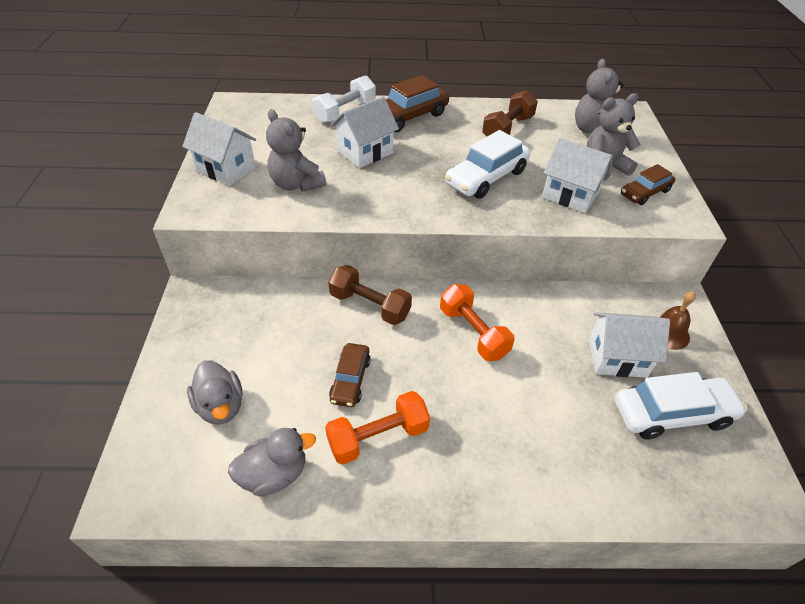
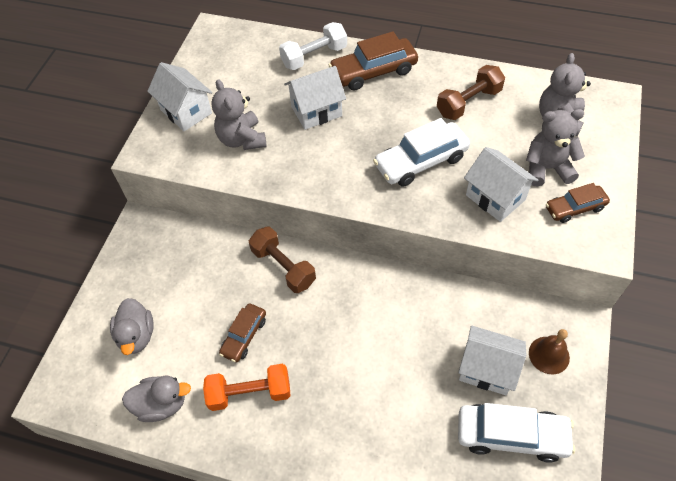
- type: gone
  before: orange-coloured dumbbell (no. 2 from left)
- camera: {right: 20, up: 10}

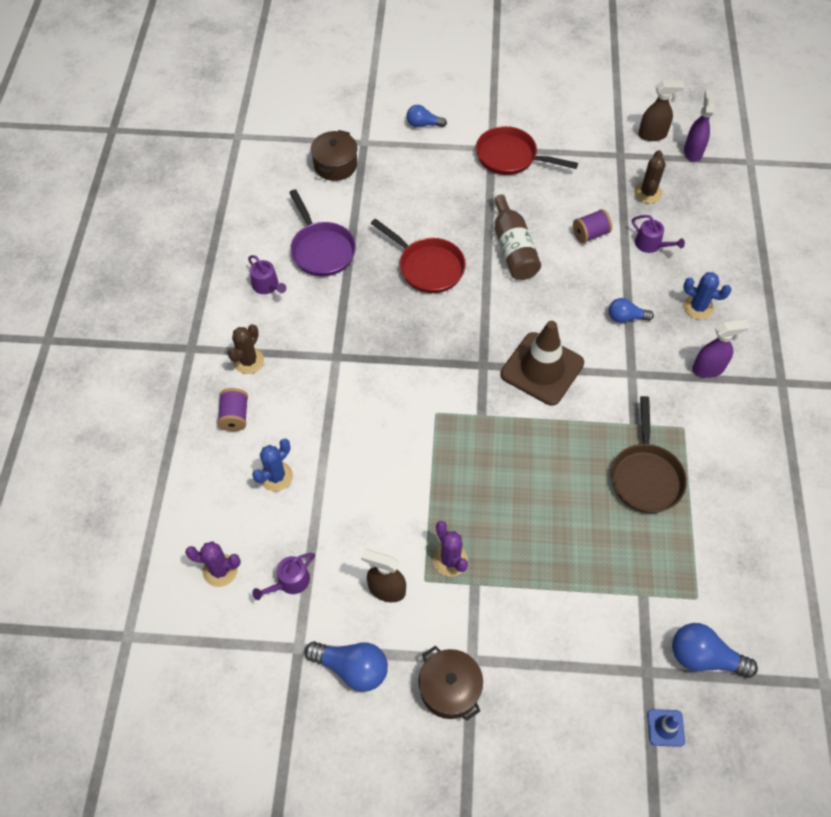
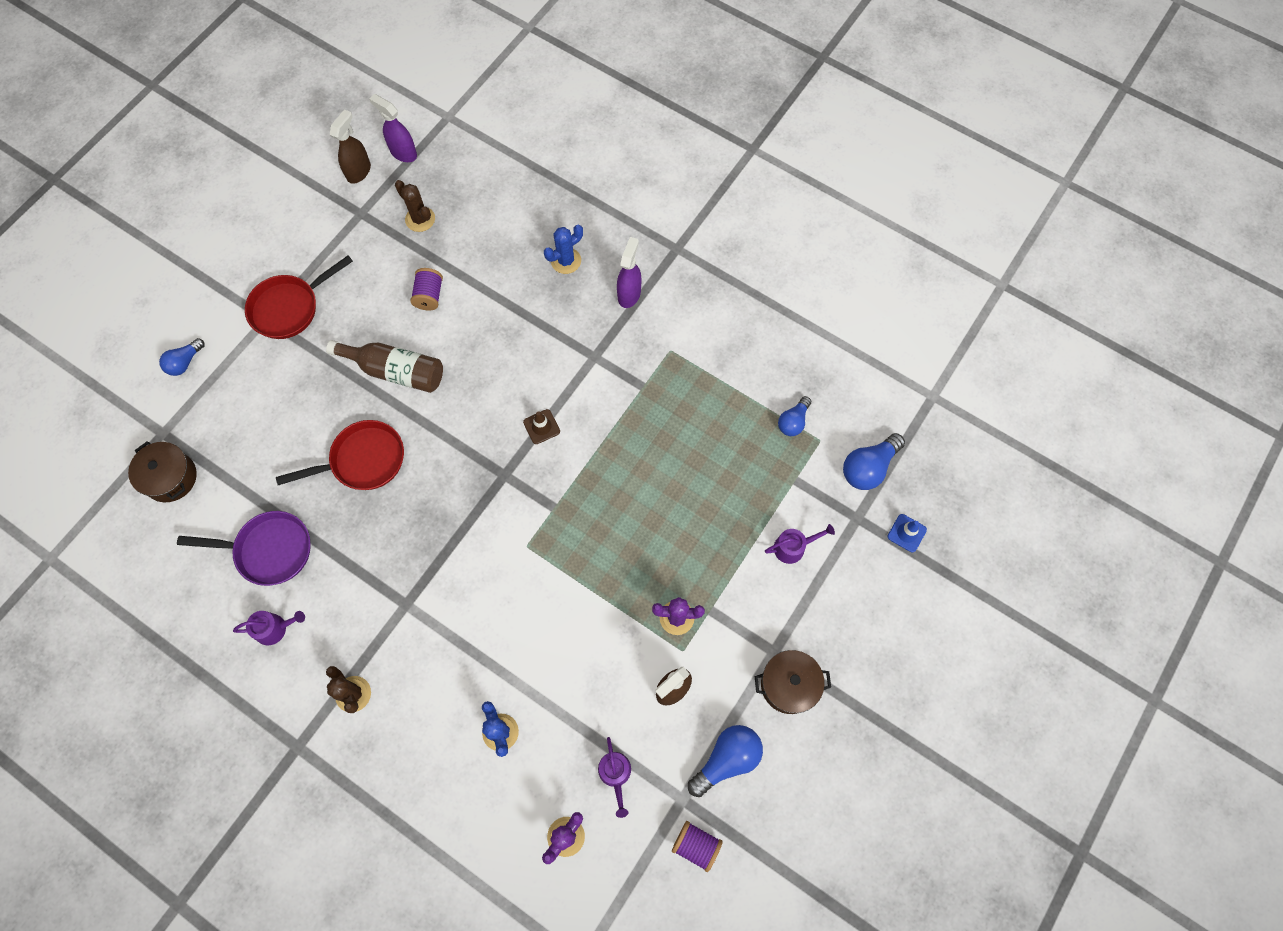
- type: shifted
  before: violet watering pot (no. 3 from left)
- type: shifted
  before: cobalt bulb (no. 3 from left)
- type: scaled
  before: russet traffic cone
  scale: 0.43
- type: shifted
  before: violet spool (no. 1 from left in the first image)
  after: violet spool (no. 2 from left)
- type: gone
  before: russet pan
- camera: {right: -60, up: 10}

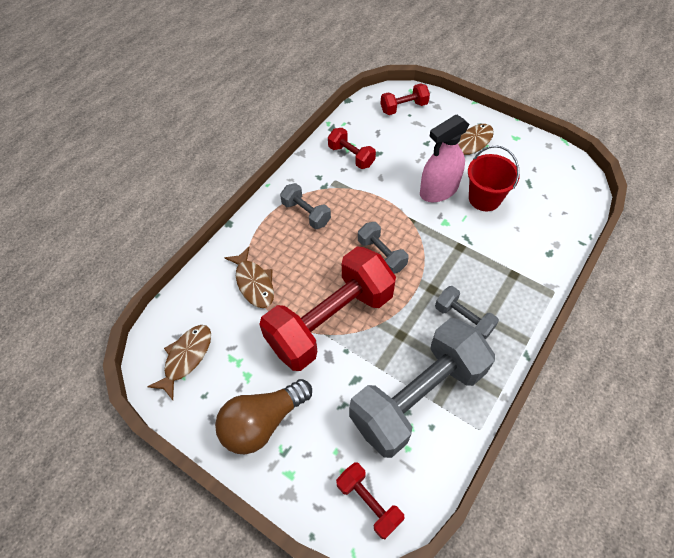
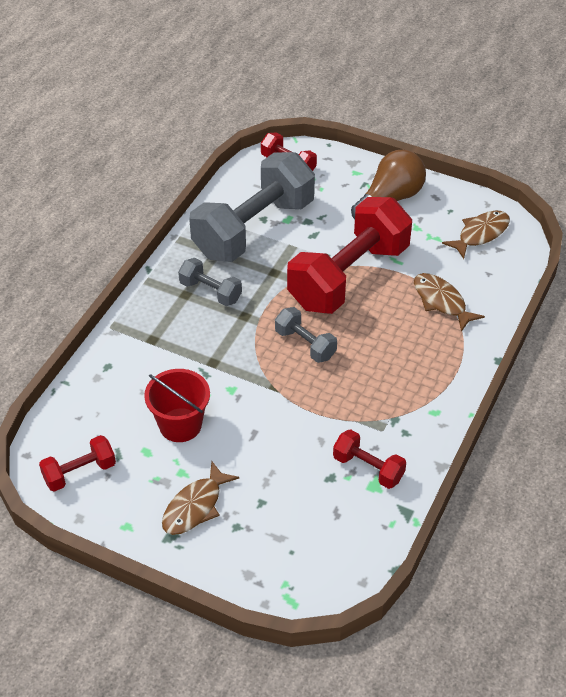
- type: shifted
  before: crimson dumbbell (no. 4 from left in the first image)
  after: crimson dumbbell (no. 1 from left)
- type: gone
  before: pink spray cleaner
- type: gone
  before: gray dumbbell (no. 1 from left)
- type: rotated
  before: russet toy fish (no. 1 from left in the first image)
  turn: -150
- camera: {right: 170, up: -10}

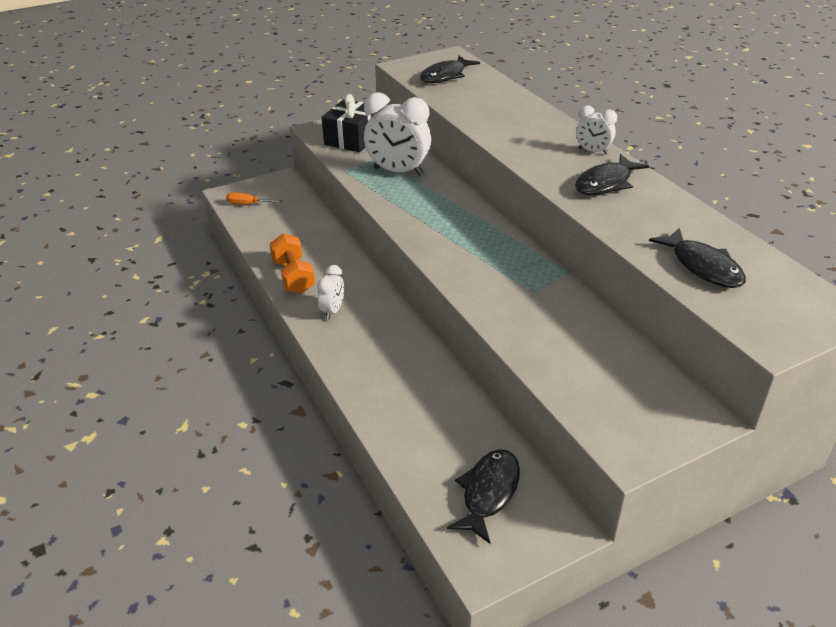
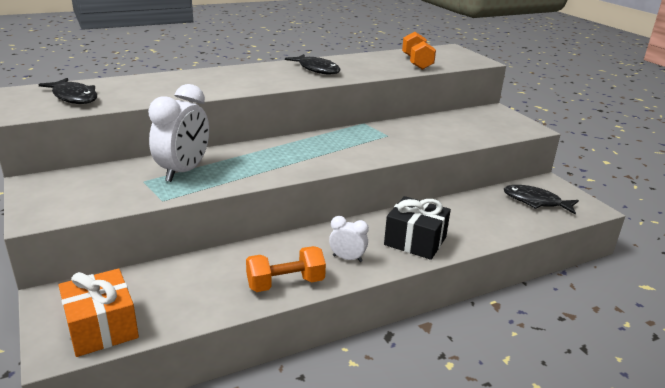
- type: shifted
  before: jet-black gift
- type: gone
  before: white alarm clock (no. 3 from left)
- type: swapped
  before: orange-coloured hand screwdriver
  after: orange-coloured gift
- type: swapped
  before: jet-black toy fish (no. 4 from left)
  after: orange-coloured dumbbell (no. 2 from left)
- camera: {right: -90, up: -10}

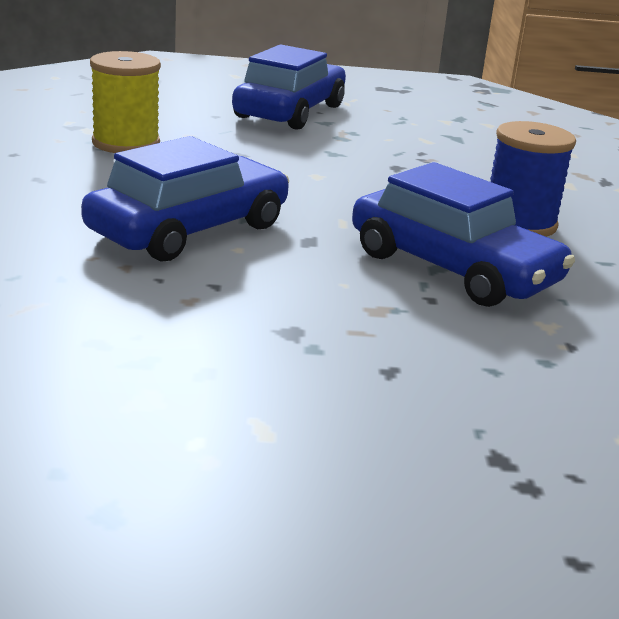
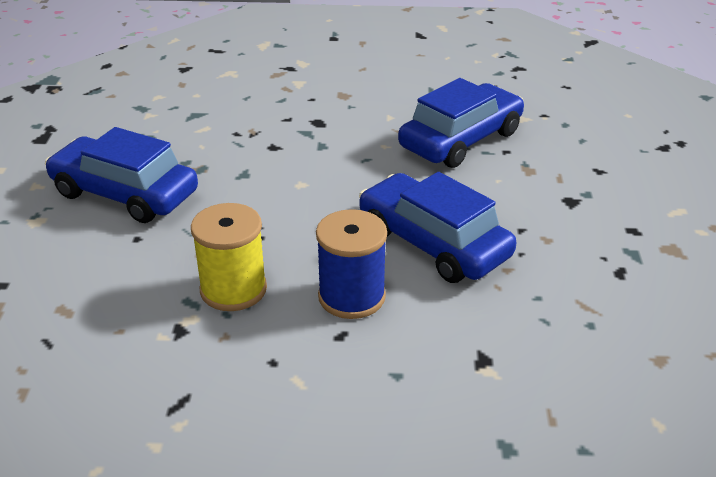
- type: shifted
  before: cobalt spool
- camera: {right: -85, up: 10}

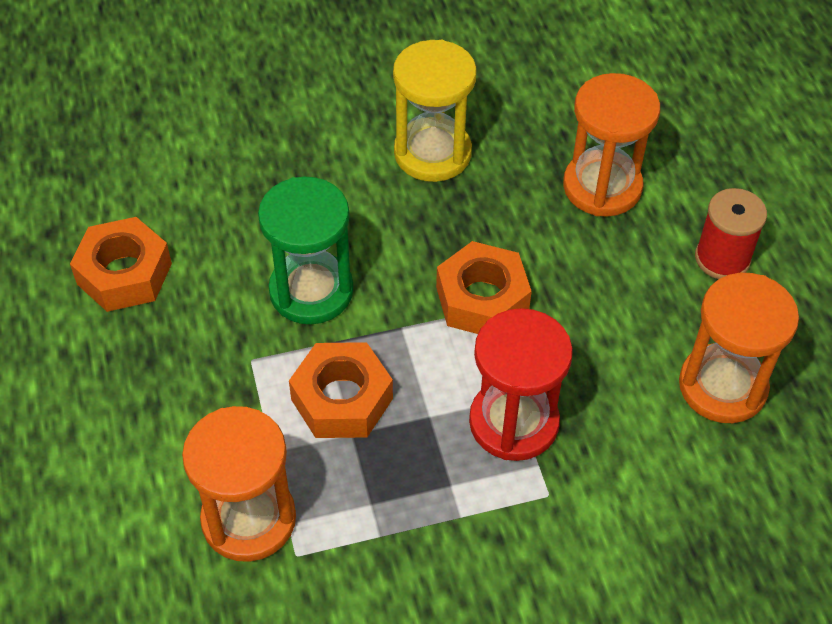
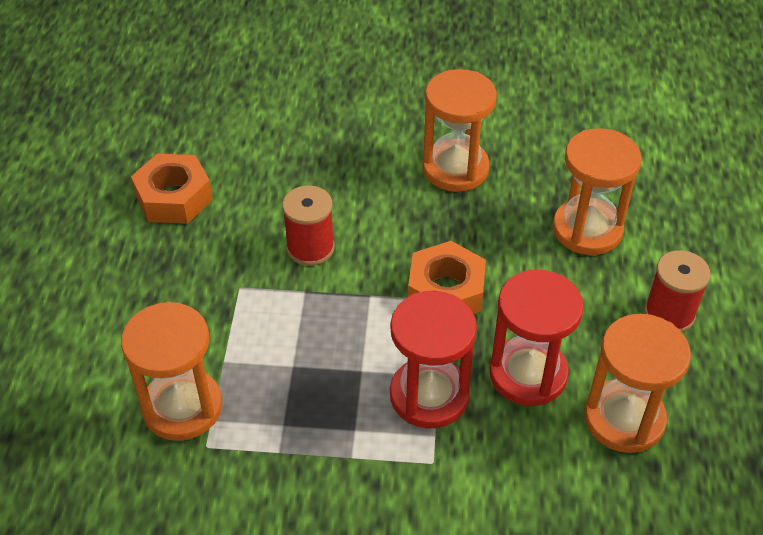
- type: repainted
  before: bright yellow hourglass
  after: orange-coloured hourglass (no. 2 from left)
- type: swapped
  before: emerald hourglass
  after: crimson spool (no. 1 from left)
- type: gone
  before: orange-coloured hex nut (no. 2 from left)
- type: new
  after: crimson hourglass (no. 2 from left)
- camera: {right: 20, up: -5}

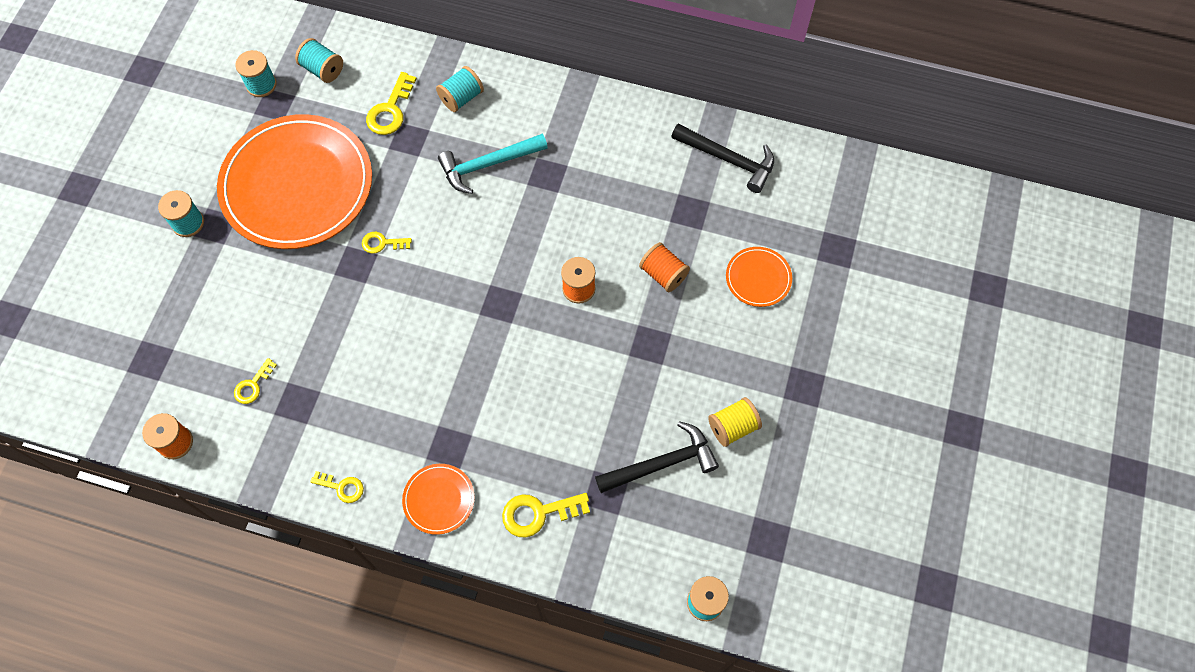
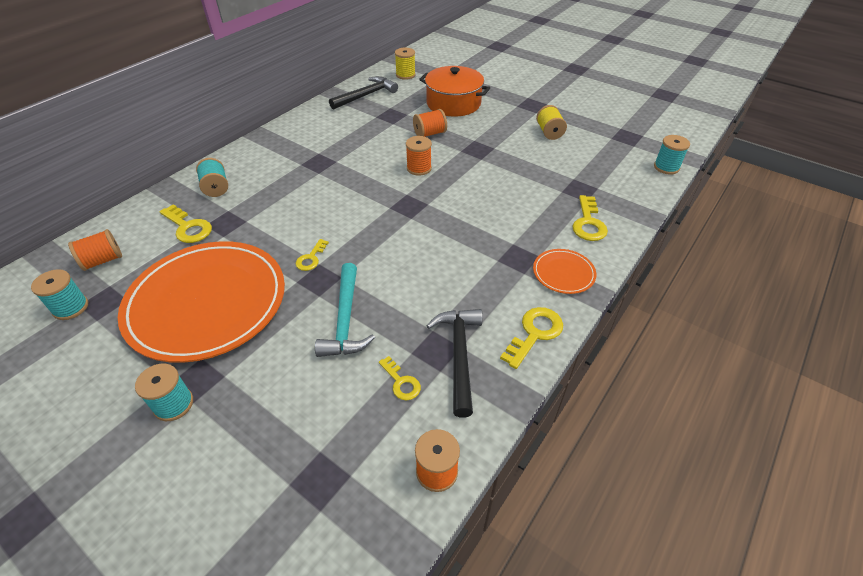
- type: repainted
  before: aqua spool (no. 3 from left)
  after: orange-coloured spool (no. 1 from left)
- type: shifted
  before: aqua carpenter's hammer
- type: swapped
  before: orange-coloured dinner plate (no. 3 from left)
  after: orange-coloured pot
- type: shifted
  before: jet-black carpenter's hammer (no. 1 from left in the first image)
  after: jet-black carpenter's hammer (no. 2 from left)
- type: scaled
  before: bright yellow key (no. 2 from left in the first image)
  scale: 1.6
- type: new
  after: bright yellow spool (no. 1 from left)
- camera: {right: -70, up: -20}

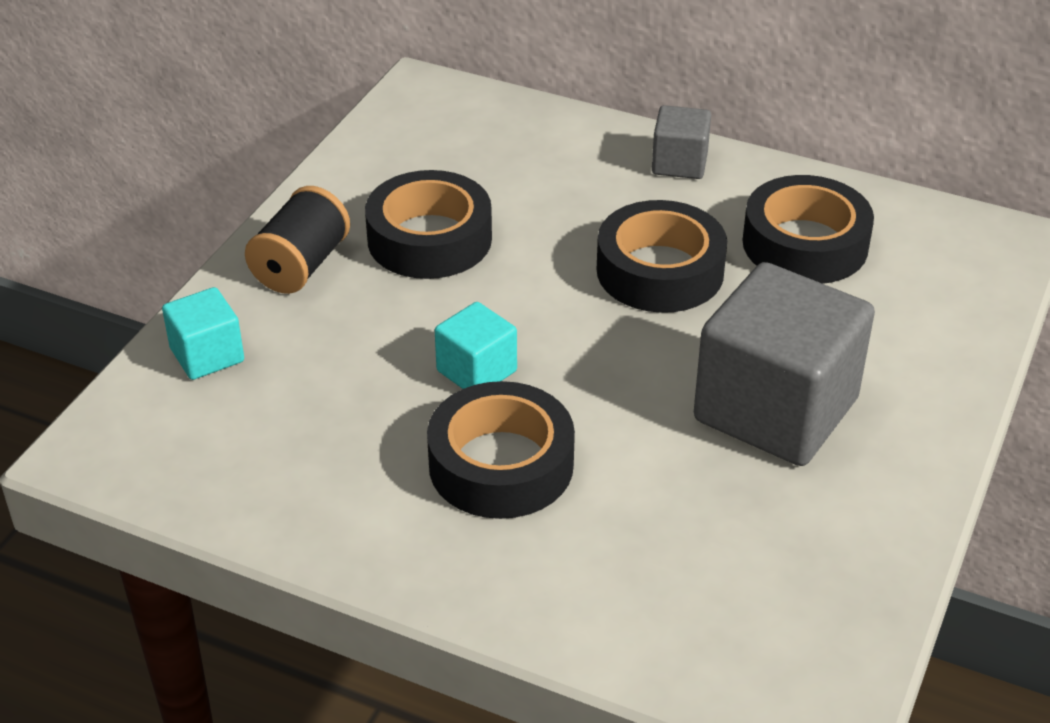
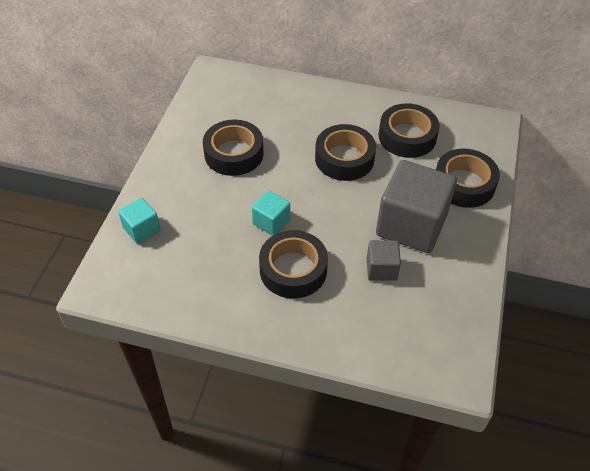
- type: shifted
  before: gray block (no. 1 from left)
- type: gone
  before: jet-black spool
- type: new
  after: jet-black sticky tape (no. 5 from left)
- camera: {right: -10, up: 10}

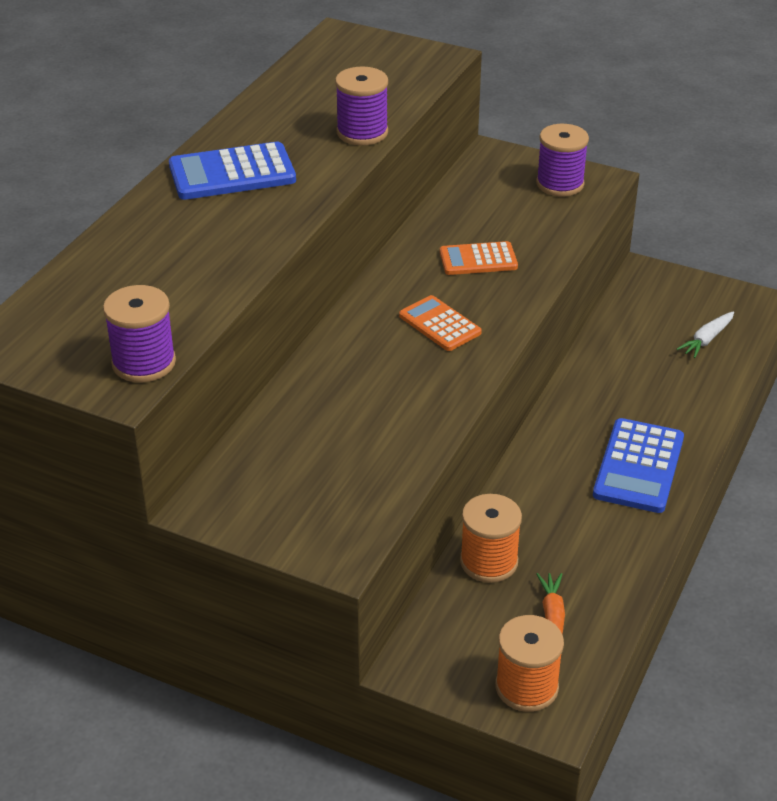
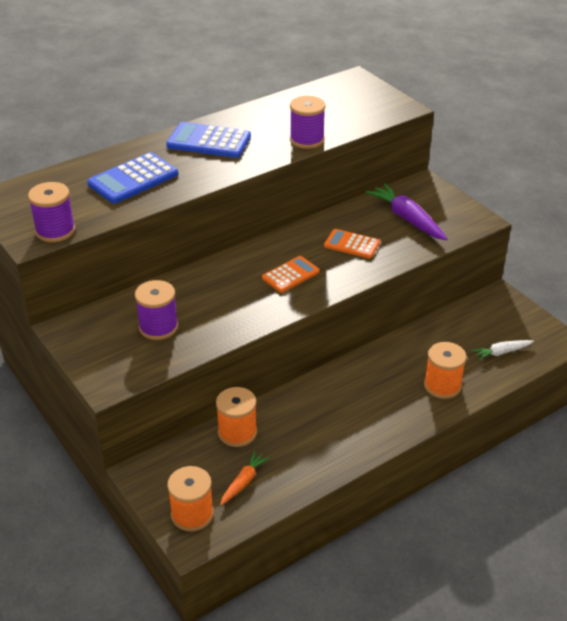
- type: shifted
  before: violet spool (no. 3 from left in the first image)
  after: violet spool (no. 2 from left)
- type: rotated
  before: orange-coloured calculator (no. 1 from left)
  turn: 60
- type: shifted
  before: cobalt calculator (no. 2 from left in the first image)
  after: cobalt calculator (no. 1 from left)
- type: new
  after: violet carrot
- type: new
  after: orange-coloured spool (no. 3 from left)
- camera: {right: 30, up: 0}

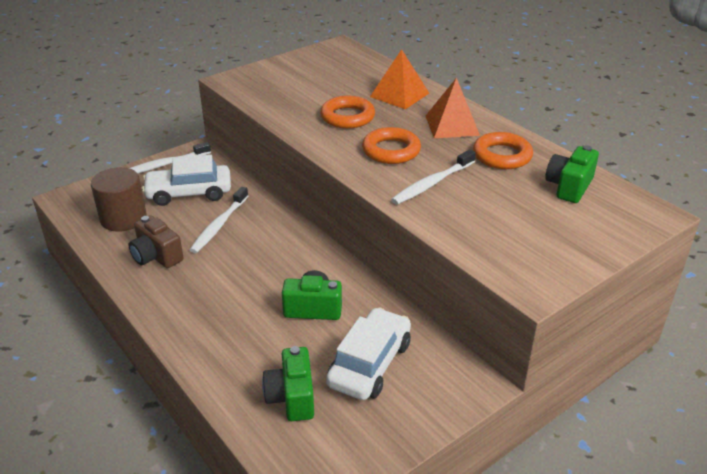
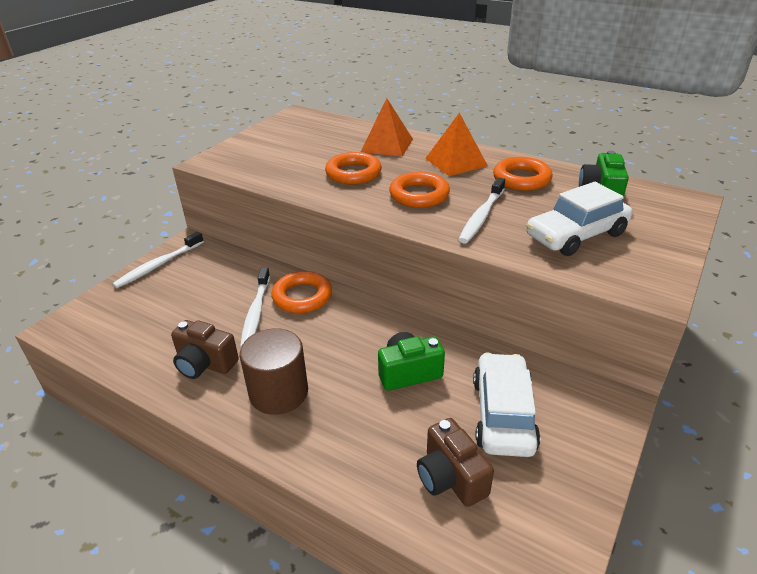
- type: shifted
  before: white automobile (no. 1 from left in the first image)
  after: white automobile (no. 2 from left)
- type: shifted
  before: russet solid cylinder
- type: repainted
  before: emerald compact camera (no. 1 from left)
  after: russet compact camera (no. 2 from left)
- type: new
  after: orange-coloured hoop (no. 1 from left)
- camera: {right: -20, up: 0}

